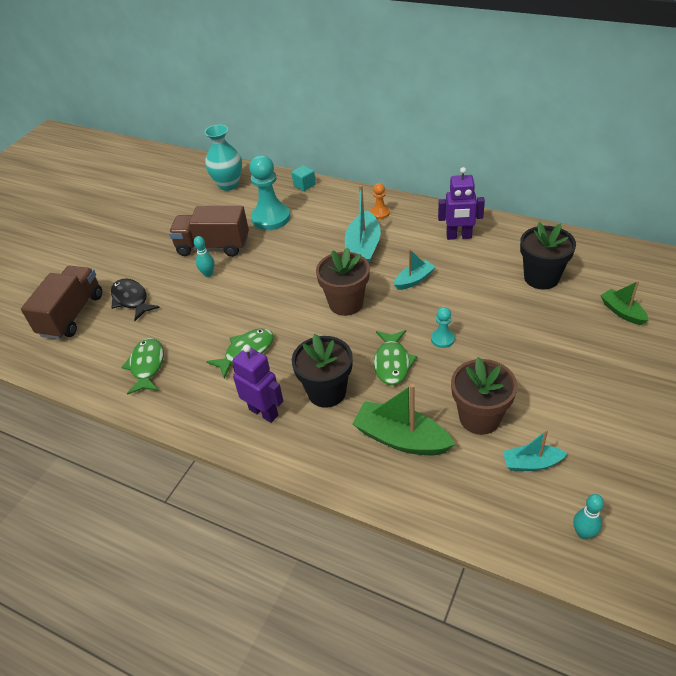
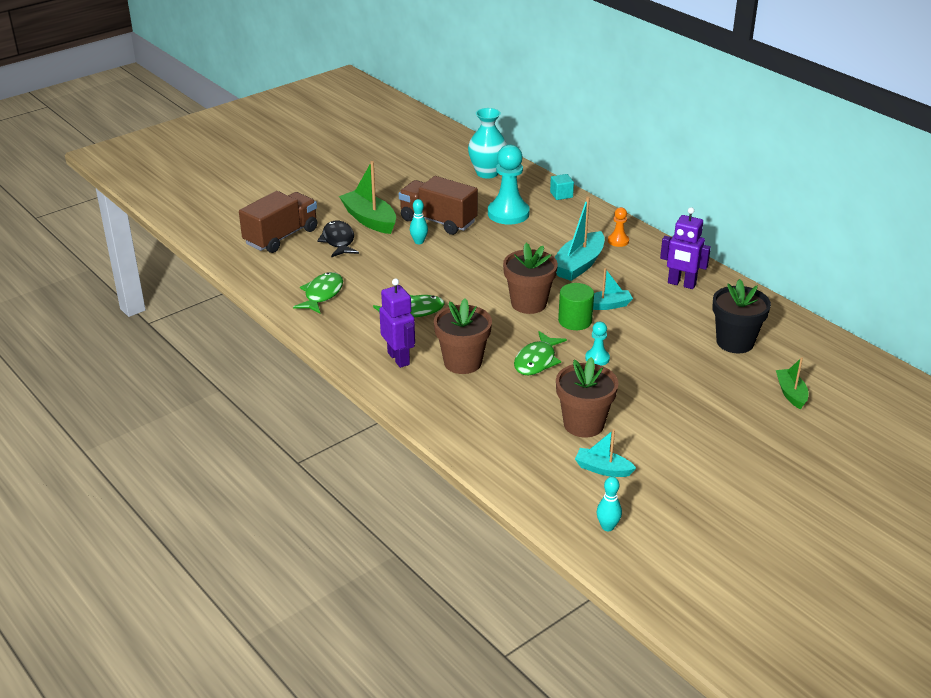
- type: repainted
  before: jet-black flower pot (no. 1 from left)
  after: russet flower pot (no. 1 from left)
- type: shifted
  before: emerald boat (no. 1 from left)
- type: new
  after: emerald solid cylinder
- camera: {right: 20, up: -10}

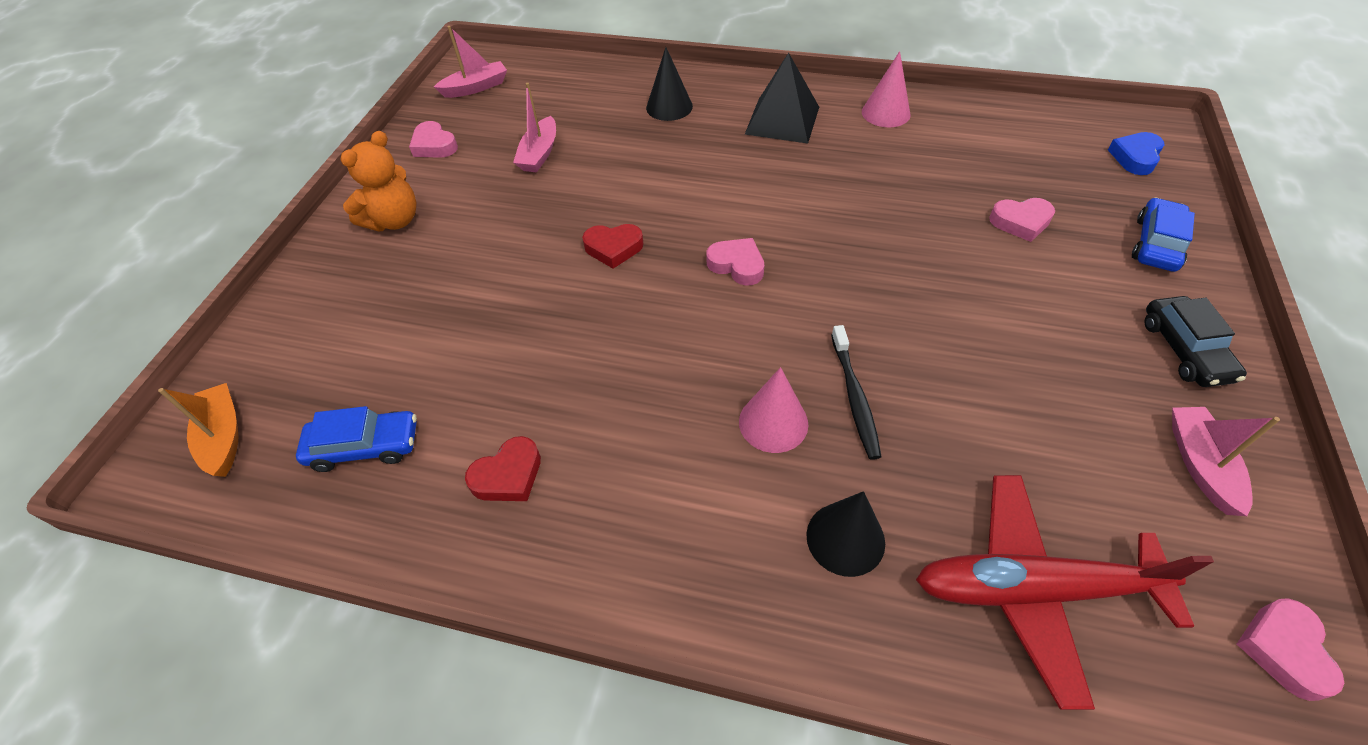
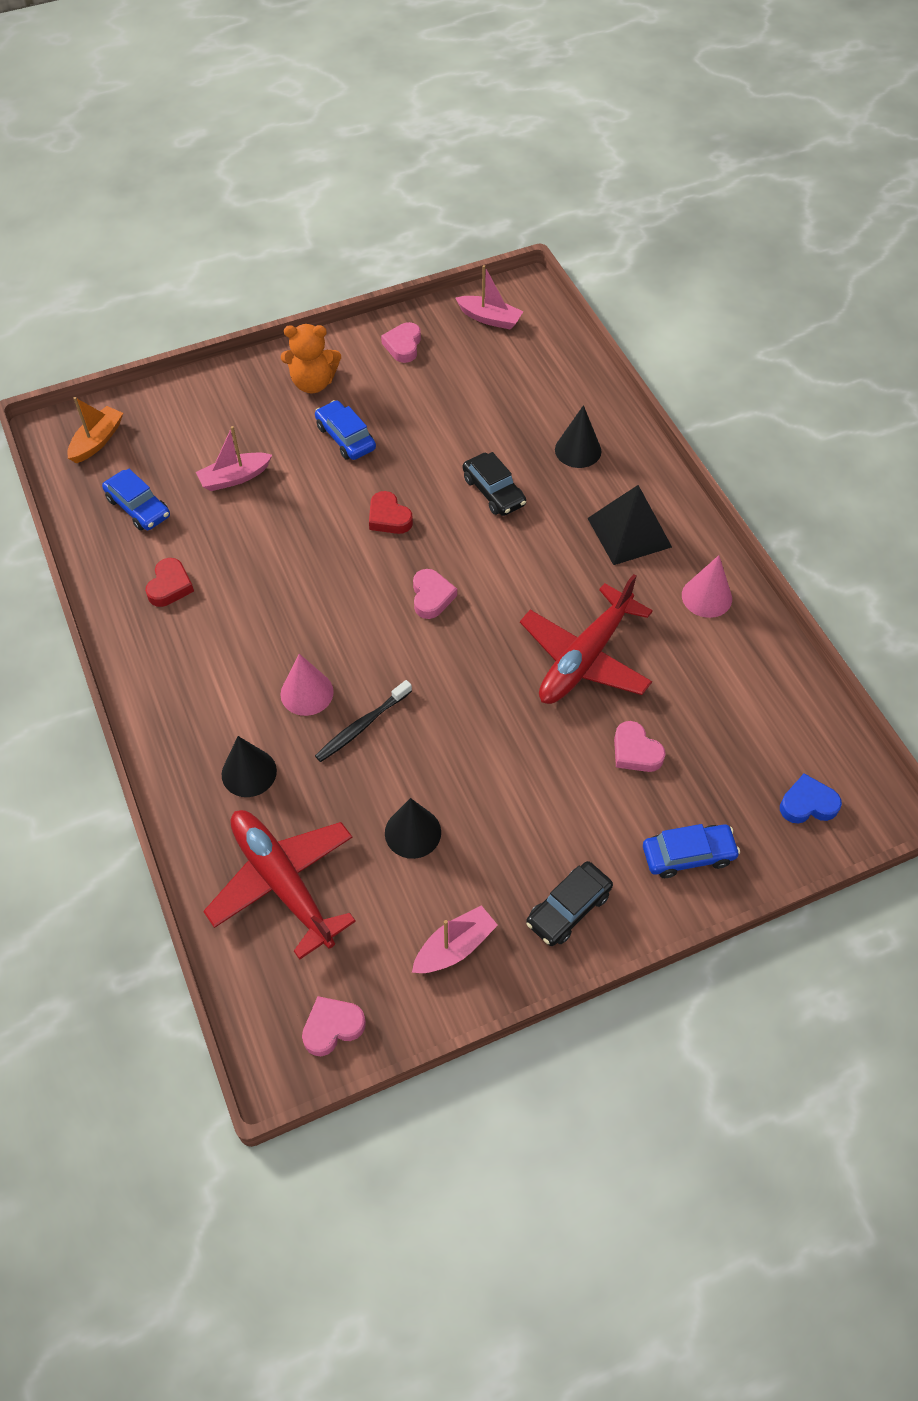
- type: shifted
  before: pink boat (no. 2 from left in the first image)
  after: pink boat (no. 1 from left)
- type: rotated
  before: crimson love heart (no. 1 from left)
  turn: -90
- type: new
  after: cobalt automobile (no. 2 from left)
- type: new
  after: jet-black automobile (no. 1 from left)
- type: new
  after: crimson aeroplane (no. 2 from left)
- type: new
  after: jet-black solid cone (no. 2 from left)
- camera: {right: 50, up: 5}

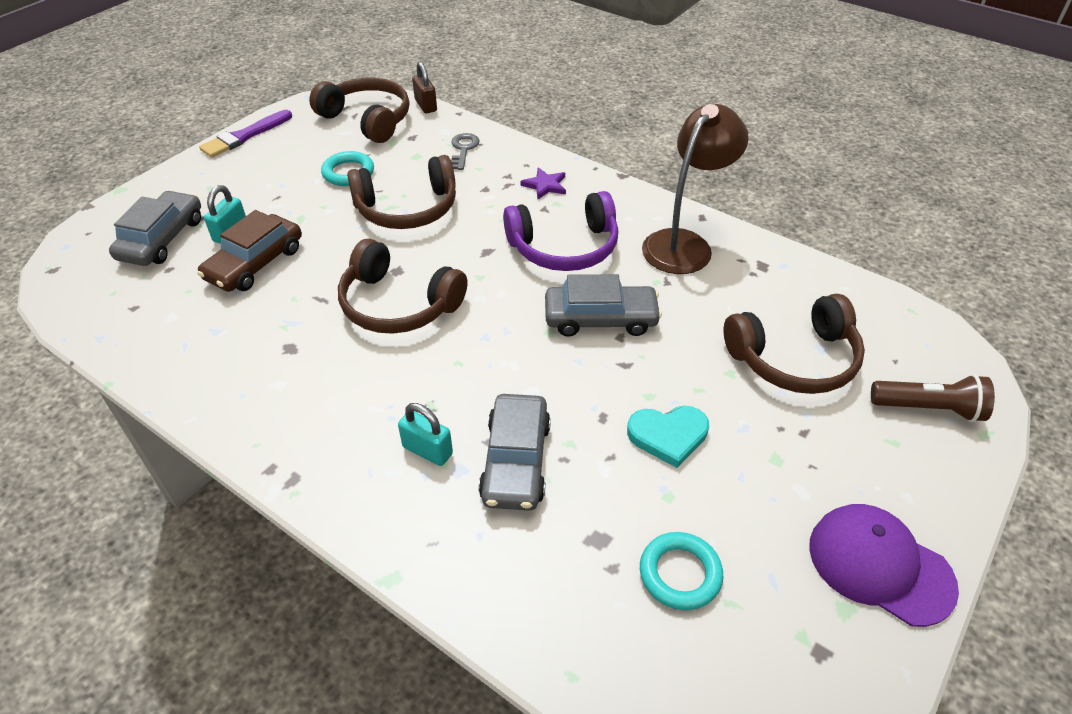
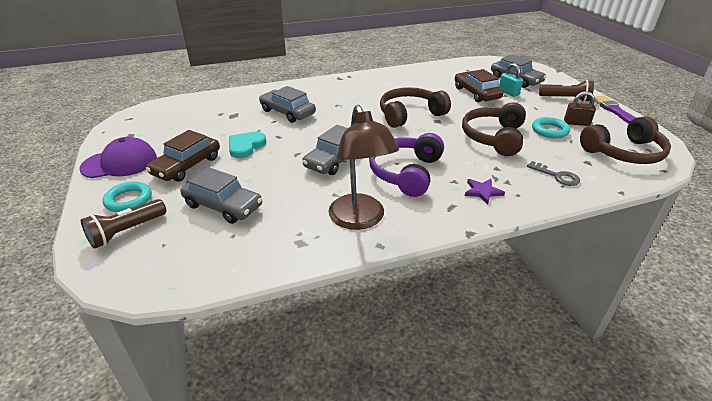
- type: shifted
  before: russet small lock
- type: swapped
  before: russet headphones (no. 4 from left)
  after: gray automobile (no. 1 from left)
- type: gone
  before: aqua small lock (no. 2 from left)
- type: shifted
  before: aqua hoop (no. 2 from left in the first image)
  after: aqua hoop (no. 1 from left)
- type: new
  after: russet torch (no. 2 from left)
- type: new
  after: russet automobile (no. 1 from left)
- camera: {right: 125, up: -10}

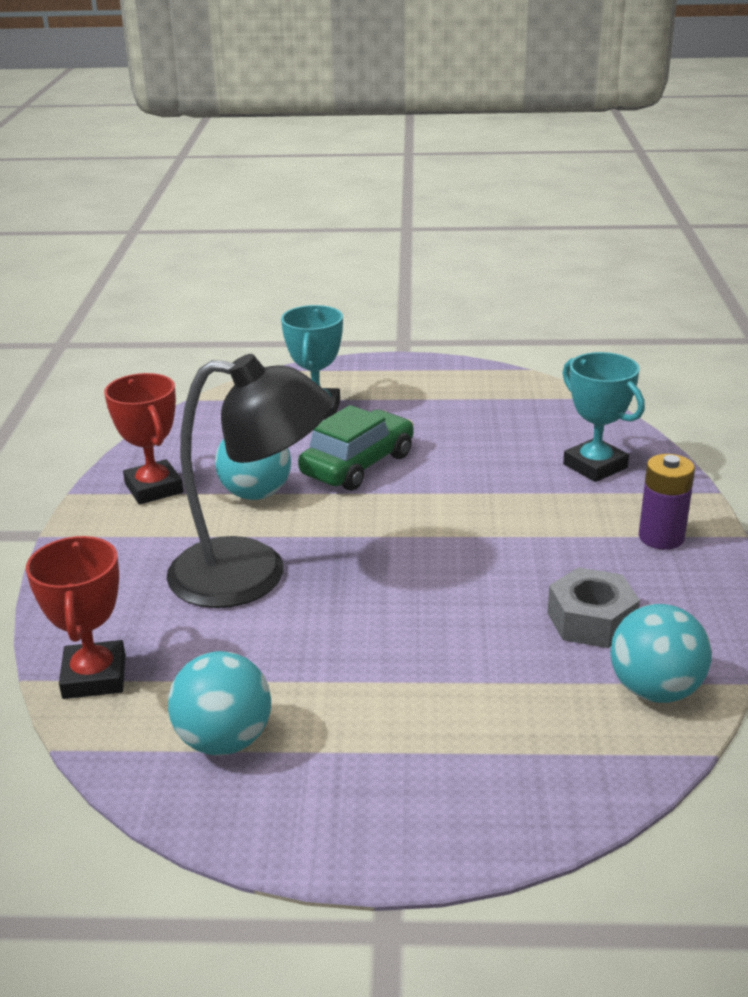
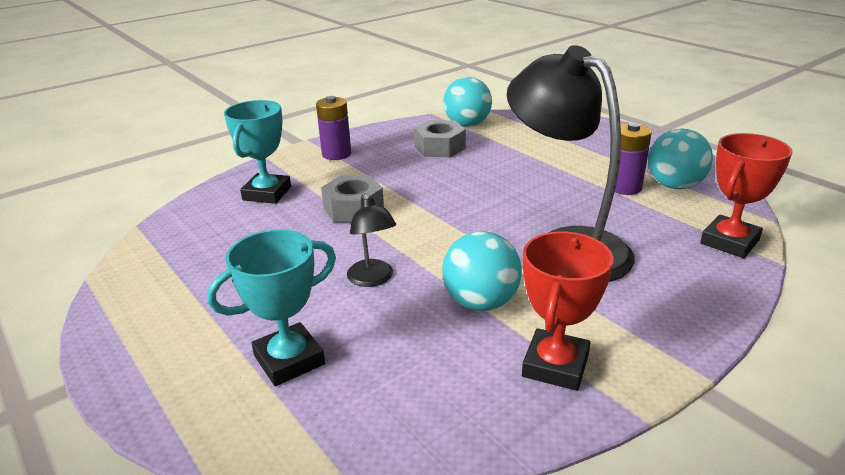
- type: swapped
  before: emerald automobile
  after: jet-black desk lamp (no. 1 from left)
- type: new
  after: violet battery (no. 2 from left)
- type: new
  after: gray hex nut (no. 1 from left)
- camera: {right: -130, up: 0}

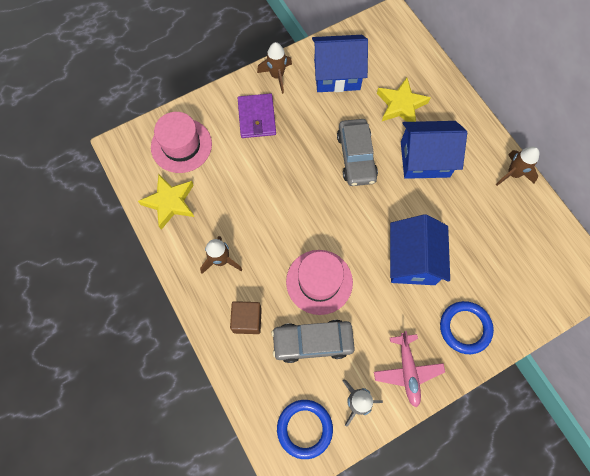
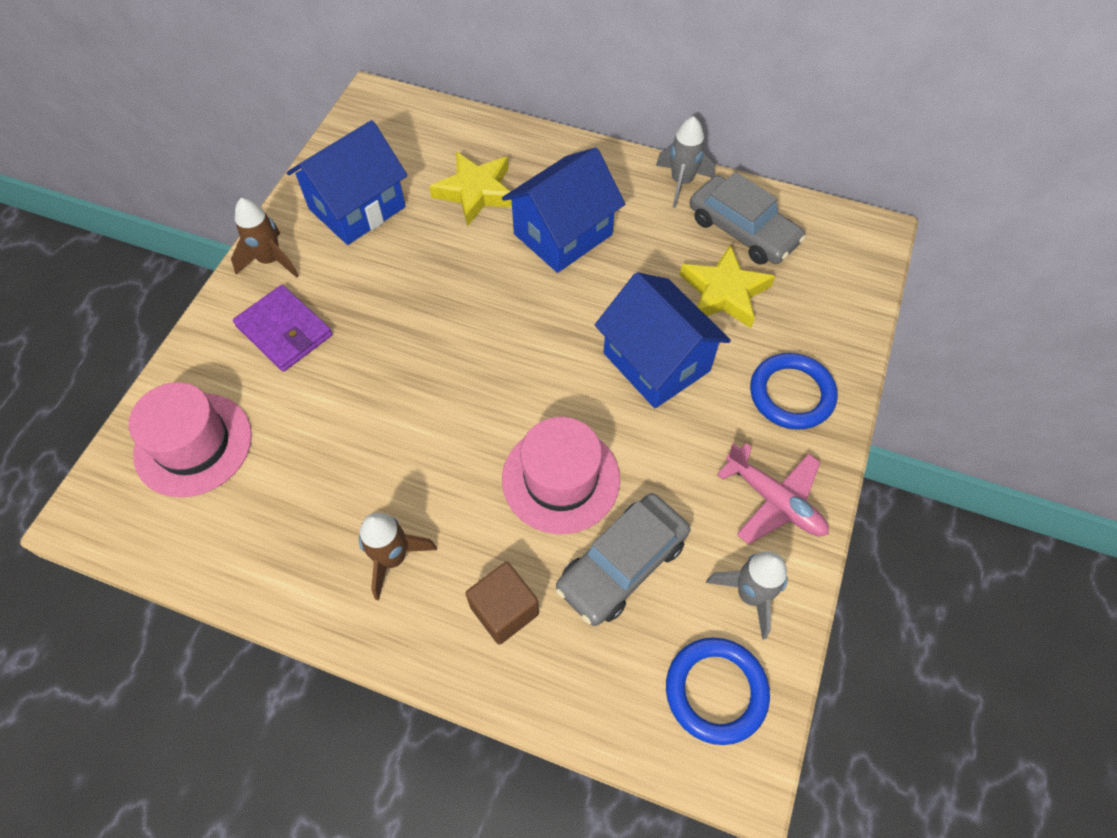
- type: shifted
  before: gray automobile (no. 2 from left)
- type: repainted
  before: russet spaceship (no. 3 from left)
  after: gray spaceship (no. 1 from left)
- type: shifted
  before: bright yellow star (no. 1 from left in the first image)
  after: bright yellow star (no. 2 from left)
- camera: {right: -40, up: -10}

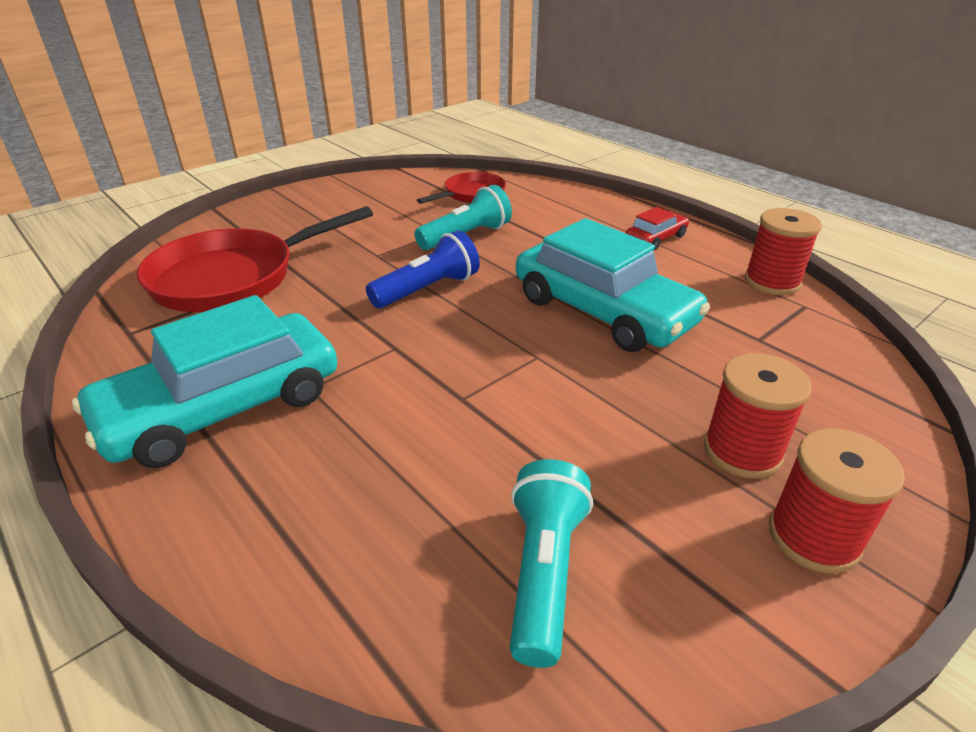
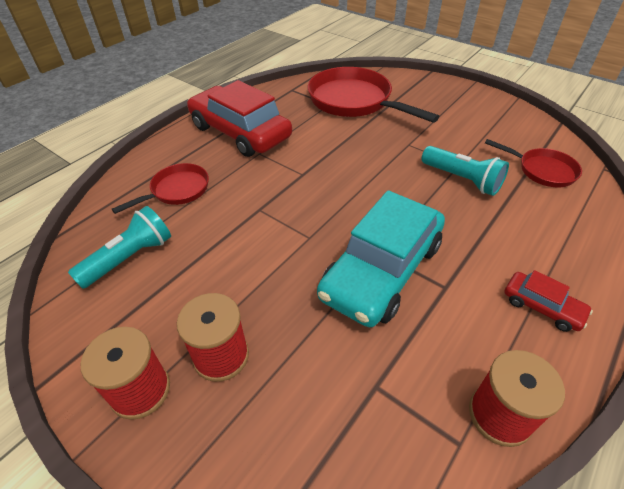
- type: gone
  before: cobalt torch
- type: repainted
  before: aqua automobile (no. 1 from left)
  after: crimson automobile (no. 1 from left)
- type: rotated
  before: aqua torch (no. 2 from left in the first image)
  turn: -45
- type: new
  after: crimson pan (no. 1 from left)
- camera: {right: 80, up: 10}

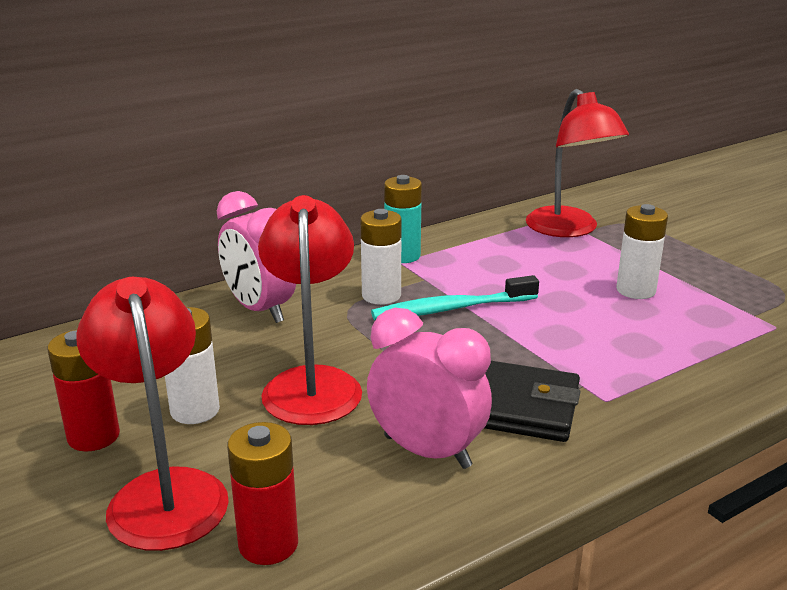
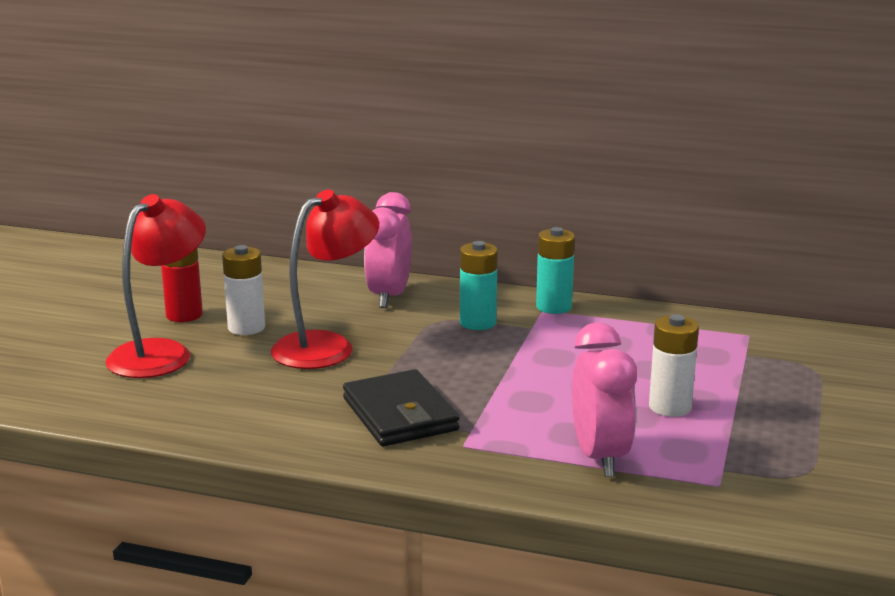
- type: gone
  before: crimson desk lamp (no. 3 from left)
- type: repainted
  before: white battery (no. 2 from left)
  after: aqua battery (no. 1 from left)
- type: gone
  before: aqua tooth brush
- type: shifted
  before: pink alarm clock (no. 2 from left)
- type: gone
  before: crimson battery (no. 2 from left)
- camera: {right: 50, up: -5}

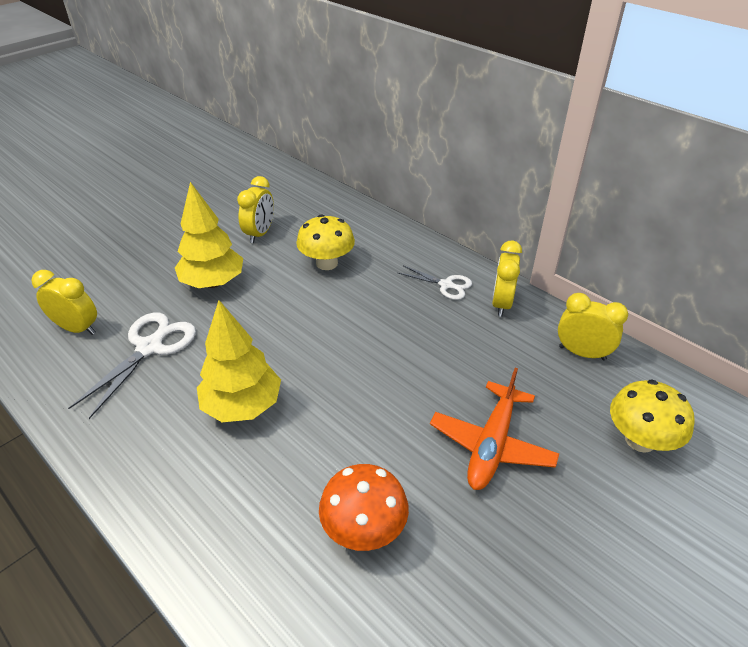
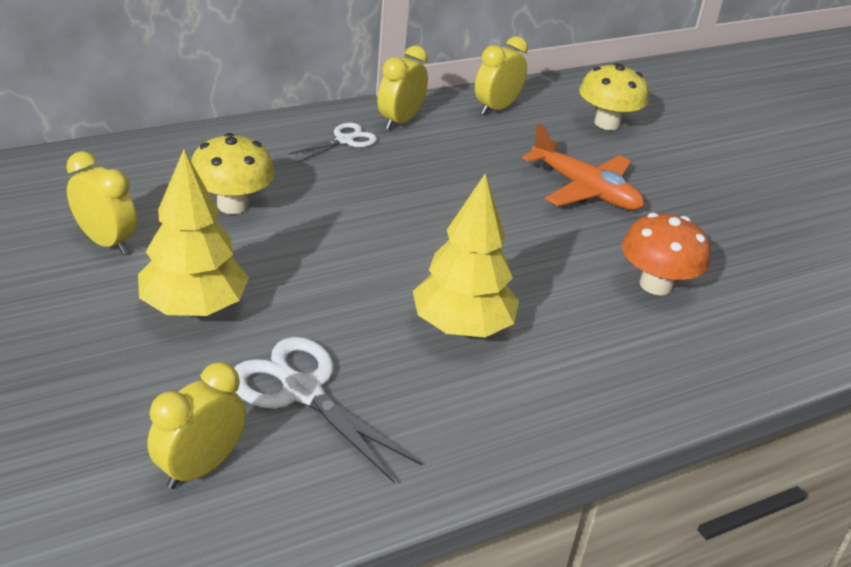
- type: rotated
  before: bright yellow alarm clock (no. 3 from left)
  turn: 90
- camera: {right: -75, up: -5}

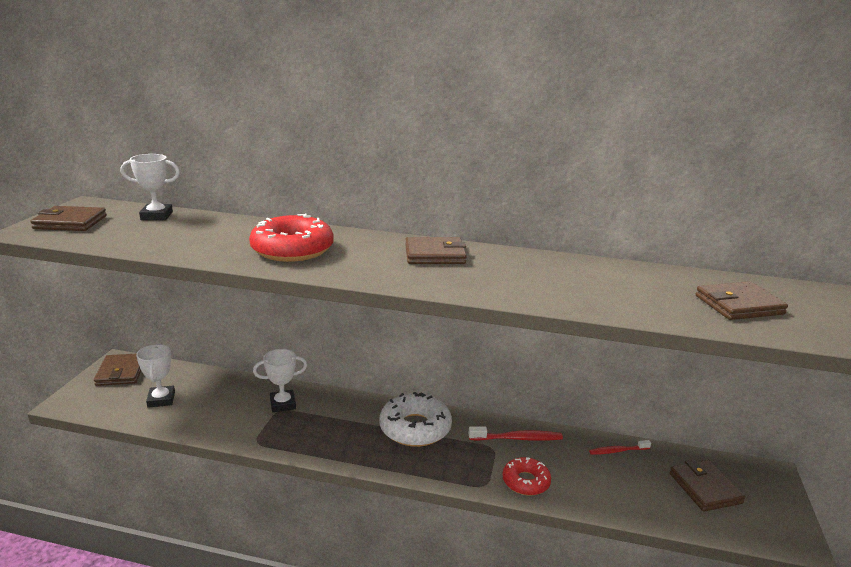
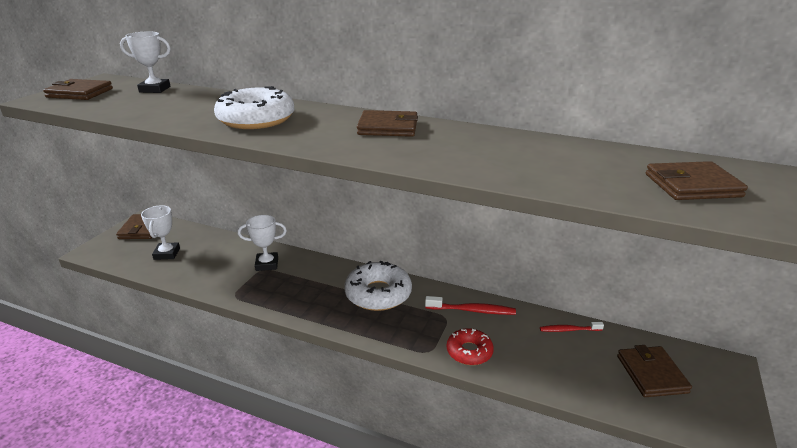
- type: repainted
  before: crimson doughnut (no. 1 from left)
  after: white doughnut (no. 1 from left)
- camera: {right: 10, up: 5}

